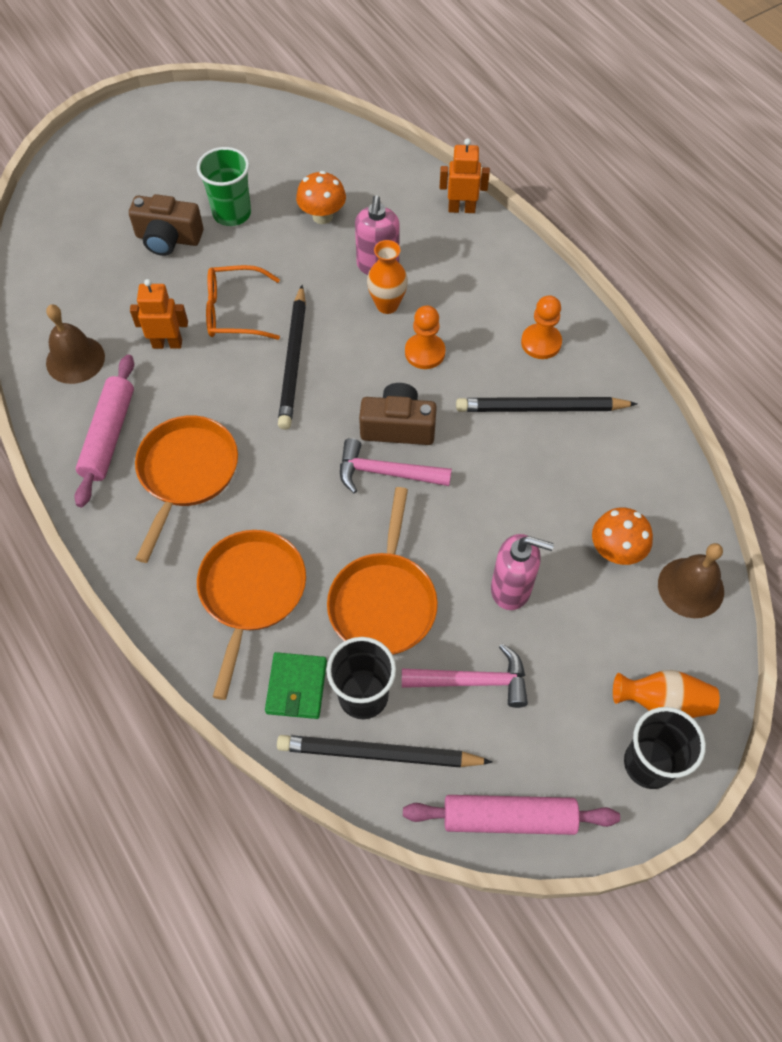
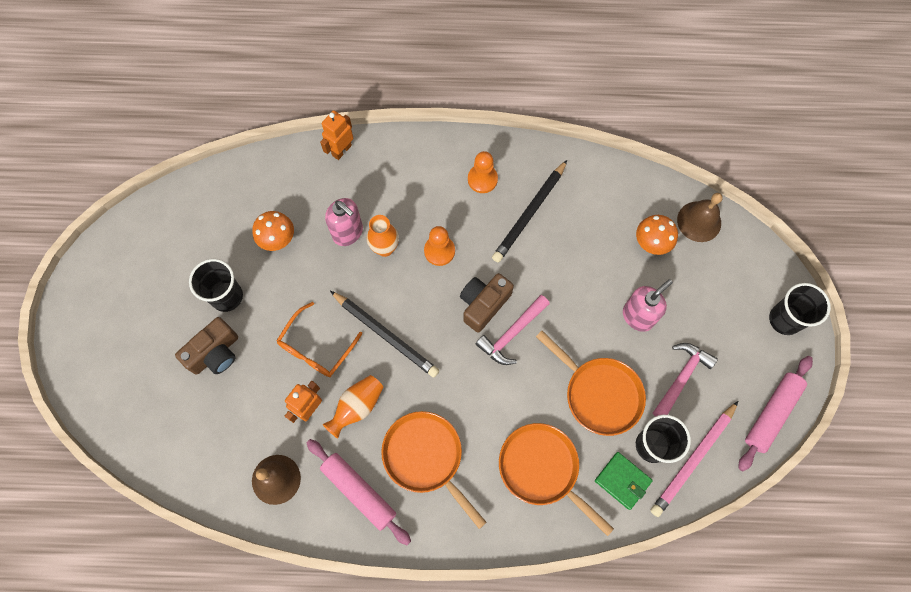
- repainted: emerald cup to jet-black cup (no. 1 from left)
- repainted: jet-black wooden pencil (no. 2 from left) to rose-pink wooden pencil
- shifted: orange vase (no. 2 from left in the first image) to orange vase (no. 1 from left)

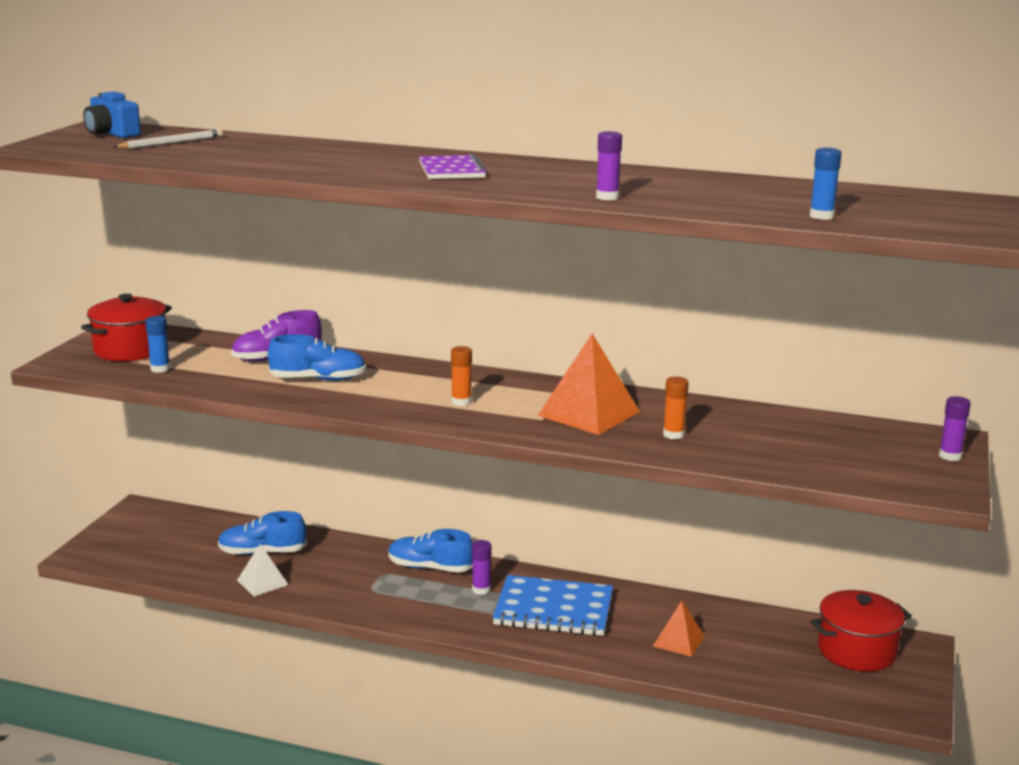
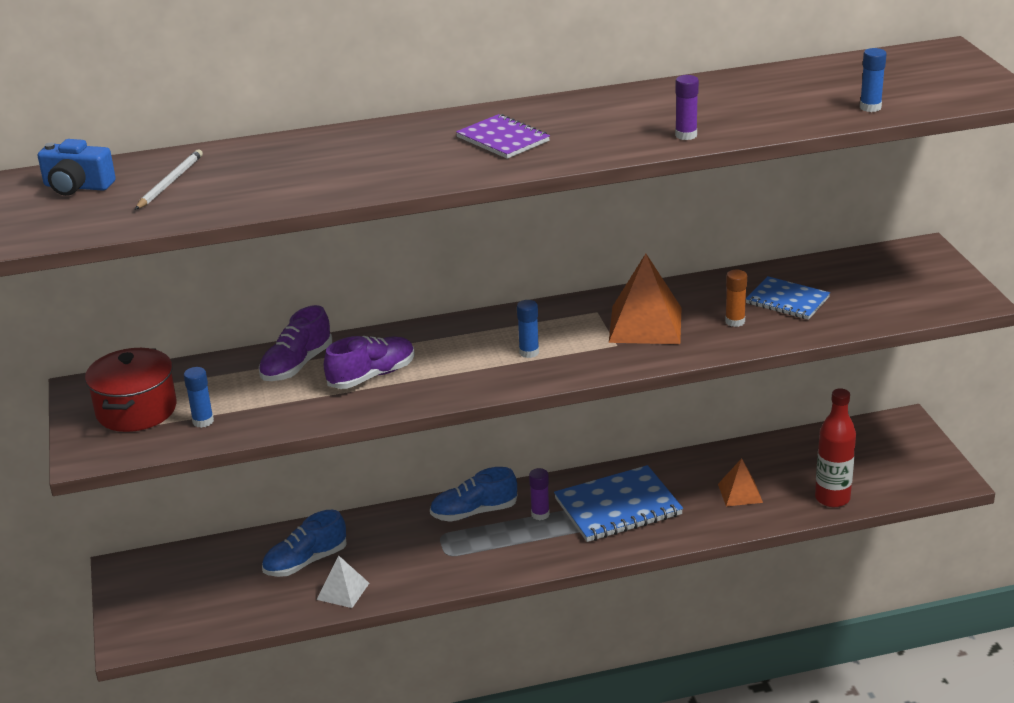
- repainted: blue shoe (no. 2 from left) to purple shoe (no. 2 from left)
- repainted: orange stick of glue (no. 1 from left) to blue stick of glue (no. 2 from left)
- gone: red stockpot (no. 2 from left)
- gone: purple stick of glue (no. 3 from left)
- new: blue notepad (no. 2 from left)
- new: red drink bottle

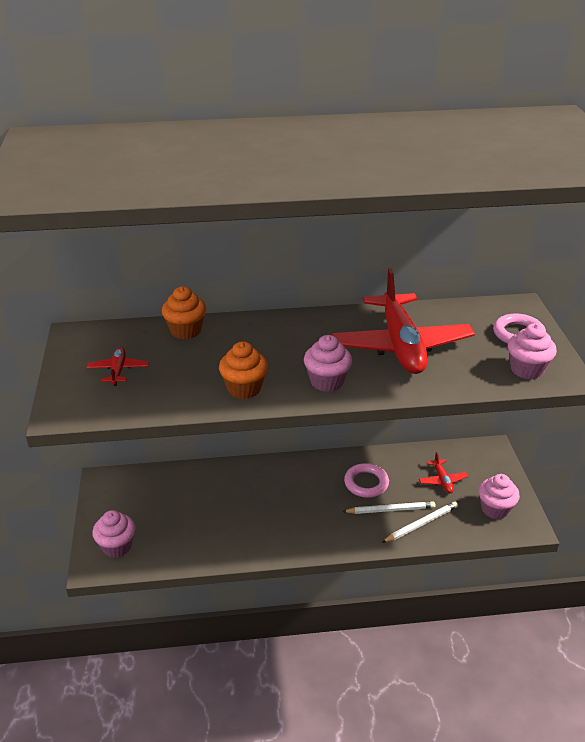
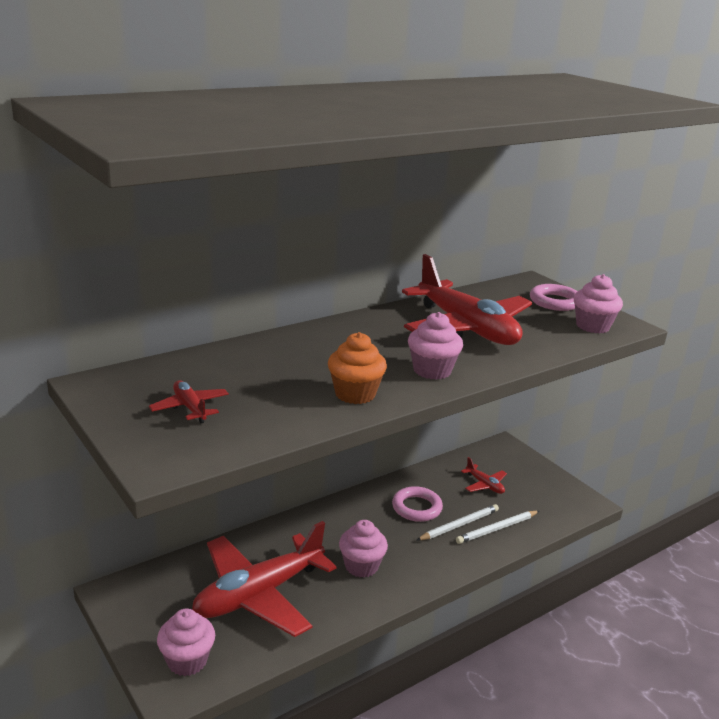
- gone: orange cupcake (no. 1 from left)
- rotated: pure white wooden pencil (no. 2 from left) 150 degrees counterclockwise
- shifted: rose-pink cupcake (no. 3 from left in the first image) to rose-pink cupcake (no. 2 from left)
- new: red aeroplane (no. 2 from left)

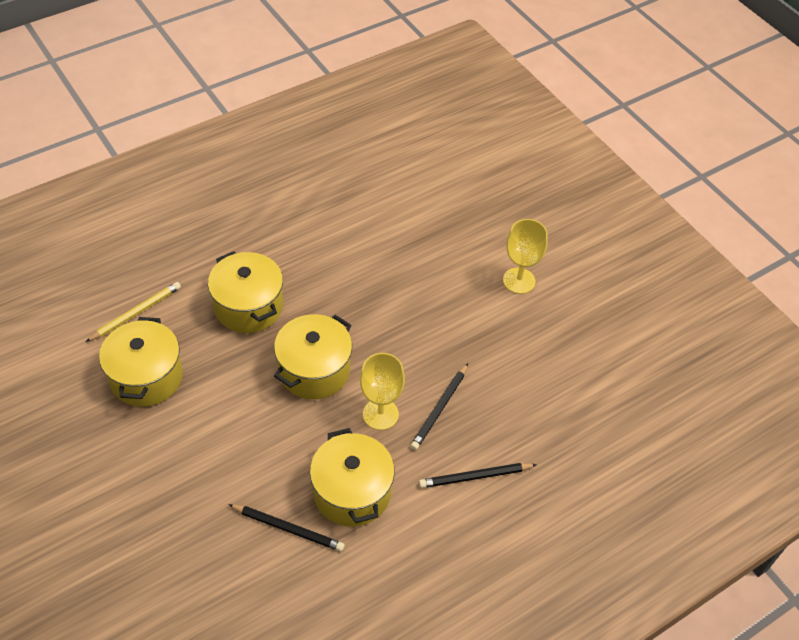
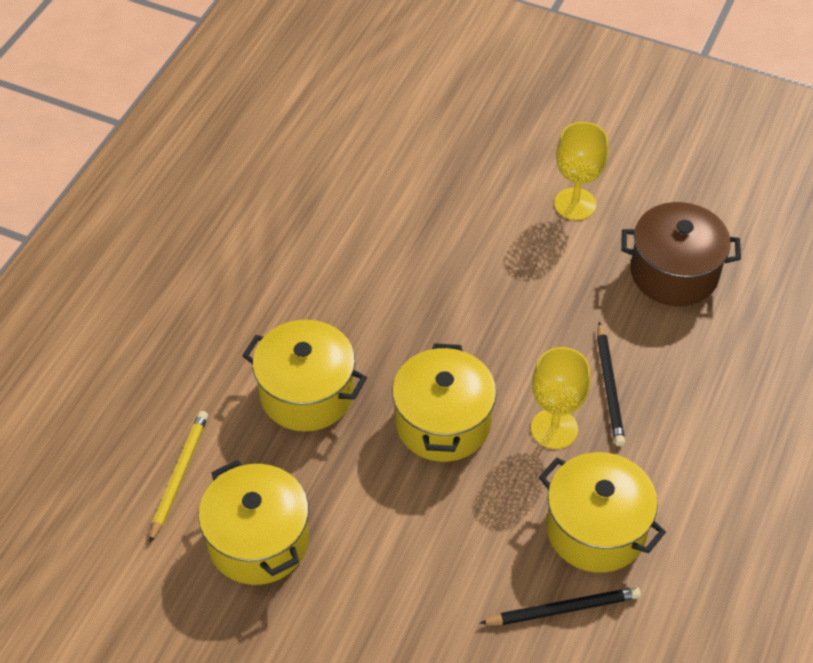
- gone: jet-black wooden pencil (no. 3 from left)
- new: dark brown stockpot

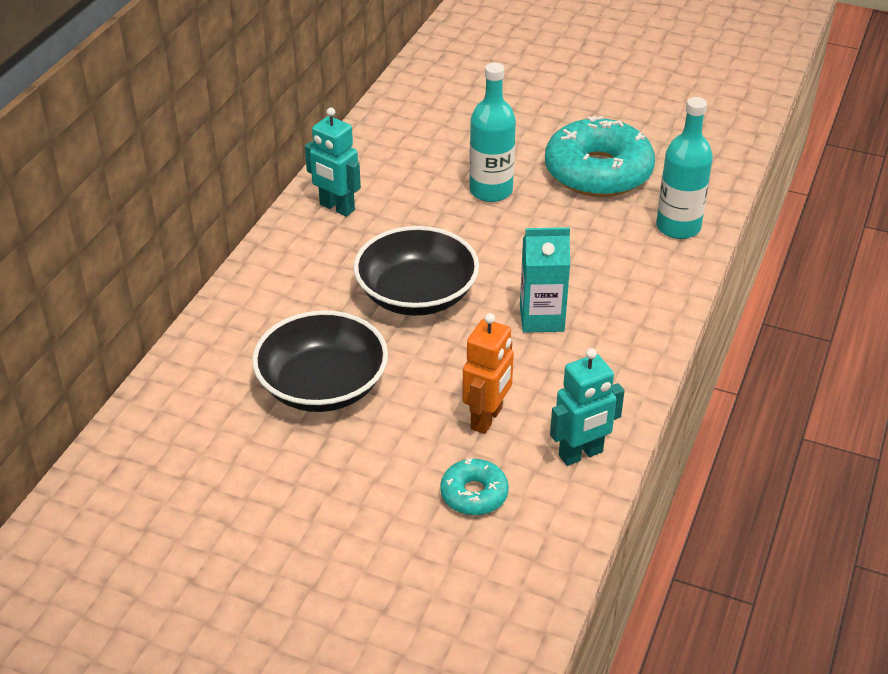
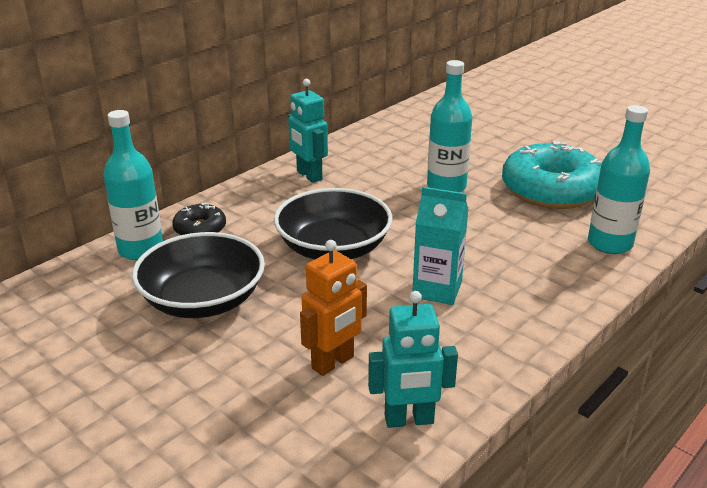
- gone: teal doughnut (no. 1 from left)
- new: teal drink bottle (no. 1 from left)
- new: jet-black doughnut

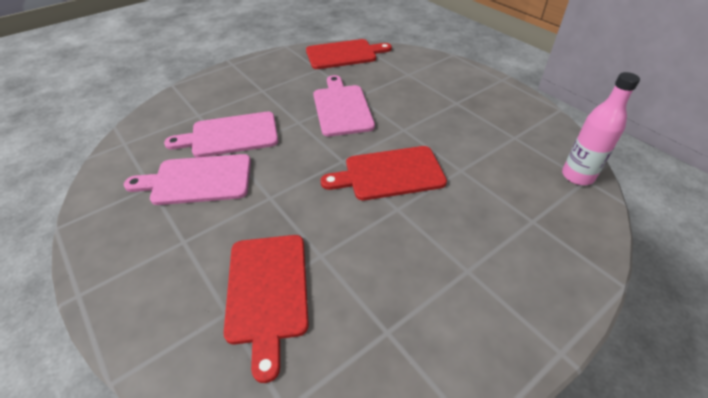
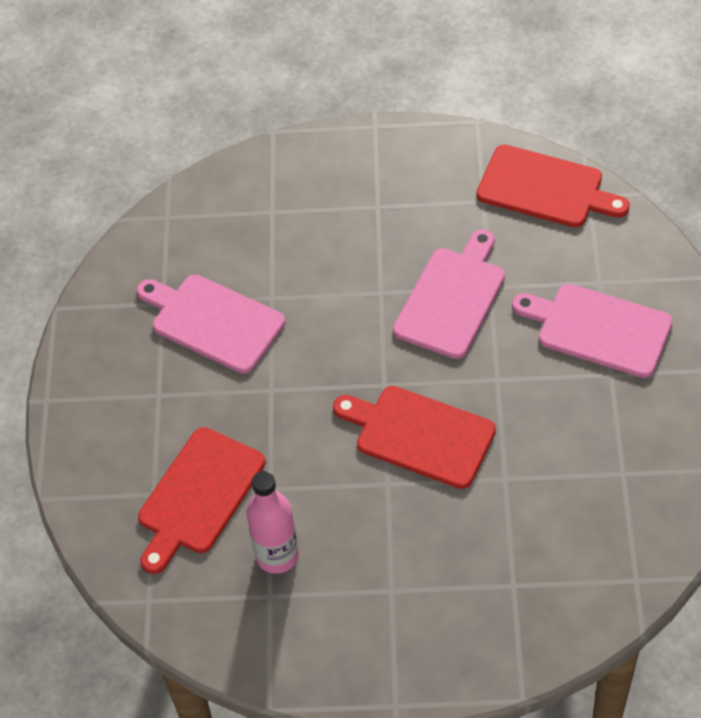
- shifted: rose-pink bread board (no. 2 from left in the first image) to rose-pink bread board (no. 3 from left)
- shifted: rose-pink drink bottle

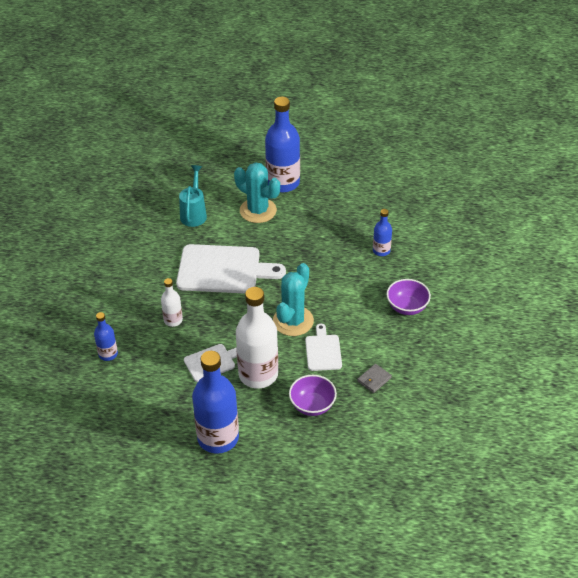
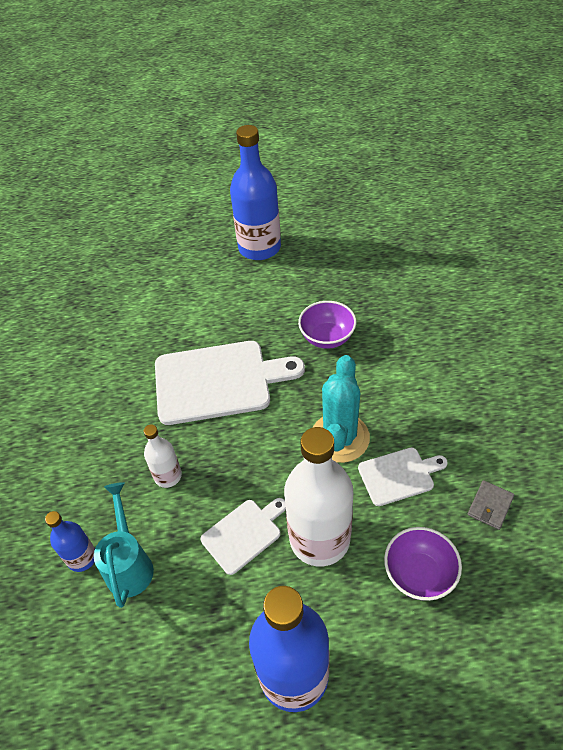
- shifted: teal sprinkling can
- gone: teal prickly plant (no. 1 from left)
- rotated: pure white bread board (no. 3 from left) 90 degrees clockwise
- gone: blue drink bottle (no. 4 from left)
- shifted: purple deep dish (no. 2 from left in the first image) to purple deep dish (no. 1 from left)

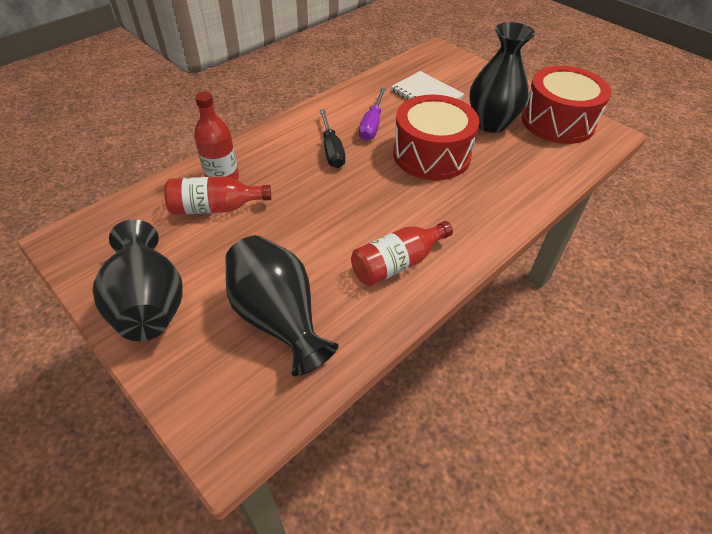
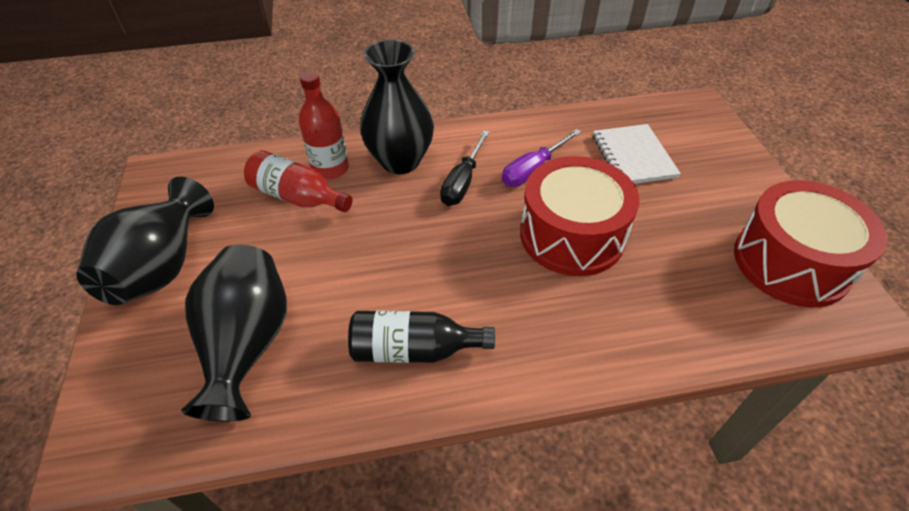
- repainted: red drink bottle (no. 3 from left) to jet-black drink bottle
- shifted: jet-black vase (no. 3 from left)

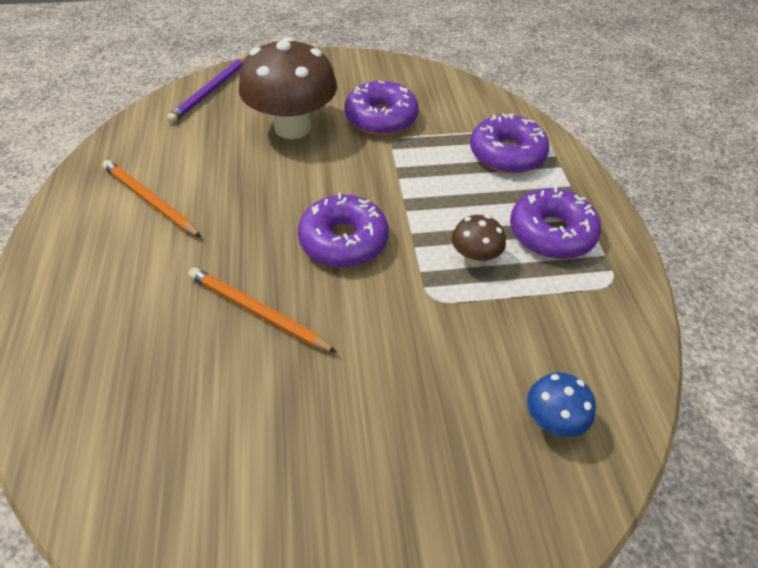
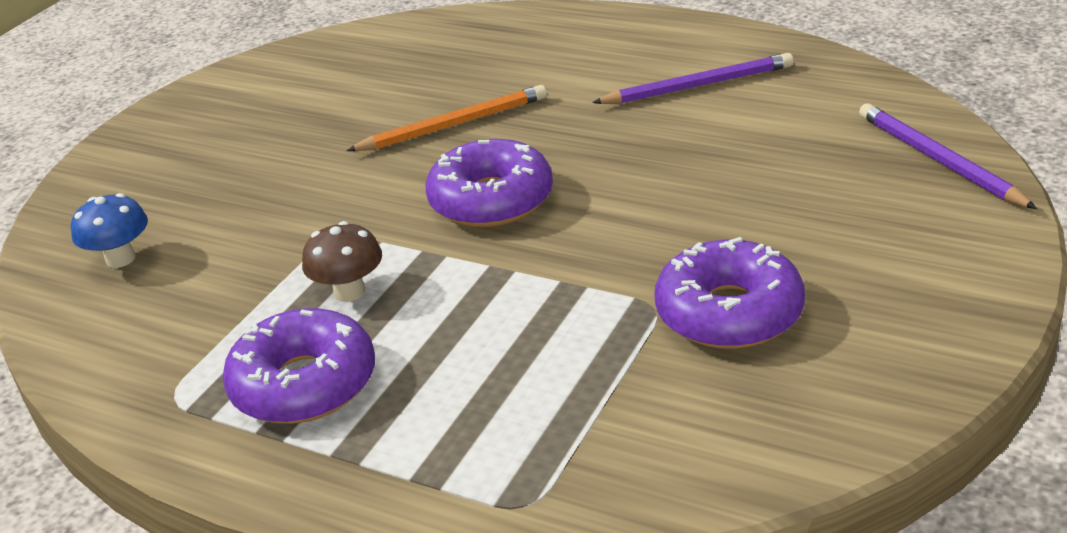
- repainted: orange wooden pencil (no. 1 from left) to purple wooden pencil (no. 1 from left)
- gone: dark brown toadstool (no. 1 from left)
- gone: purple doughnut (no. 3 from left)

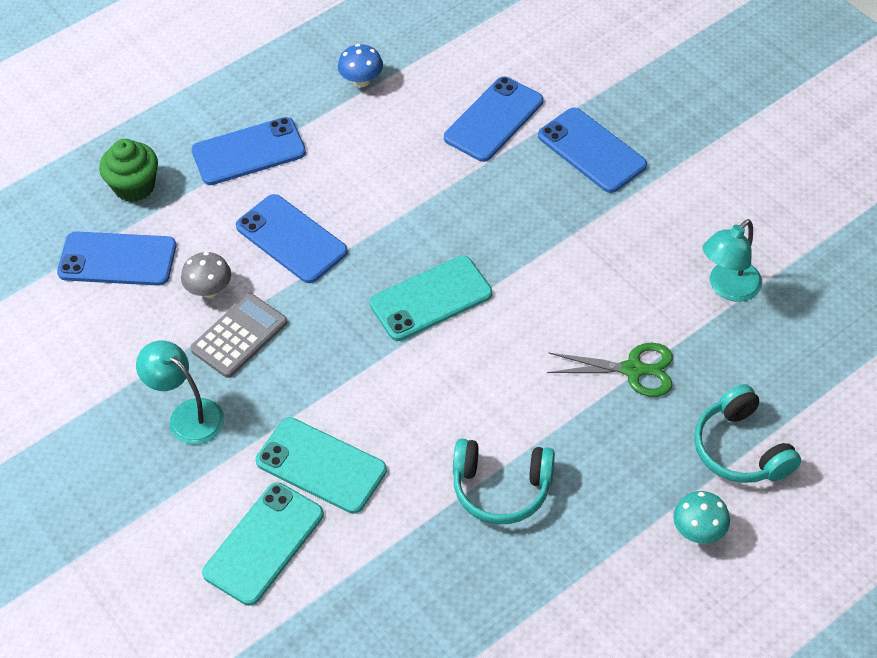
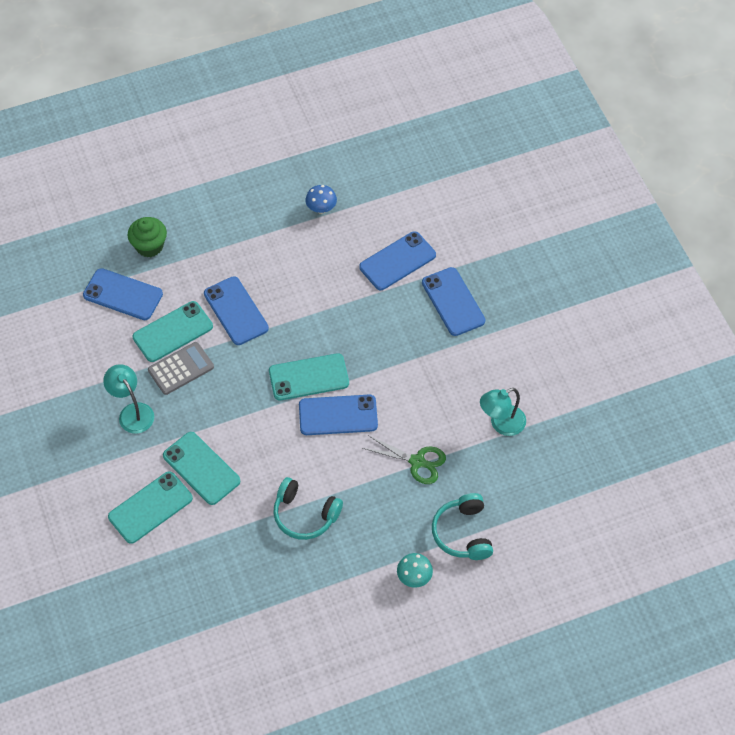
- swapped: gray toadstool to teal phone (no. 2 from left)
- shifted: blue phone (no. 2 from left in the first image) to blue phone (no. 3 from left)

